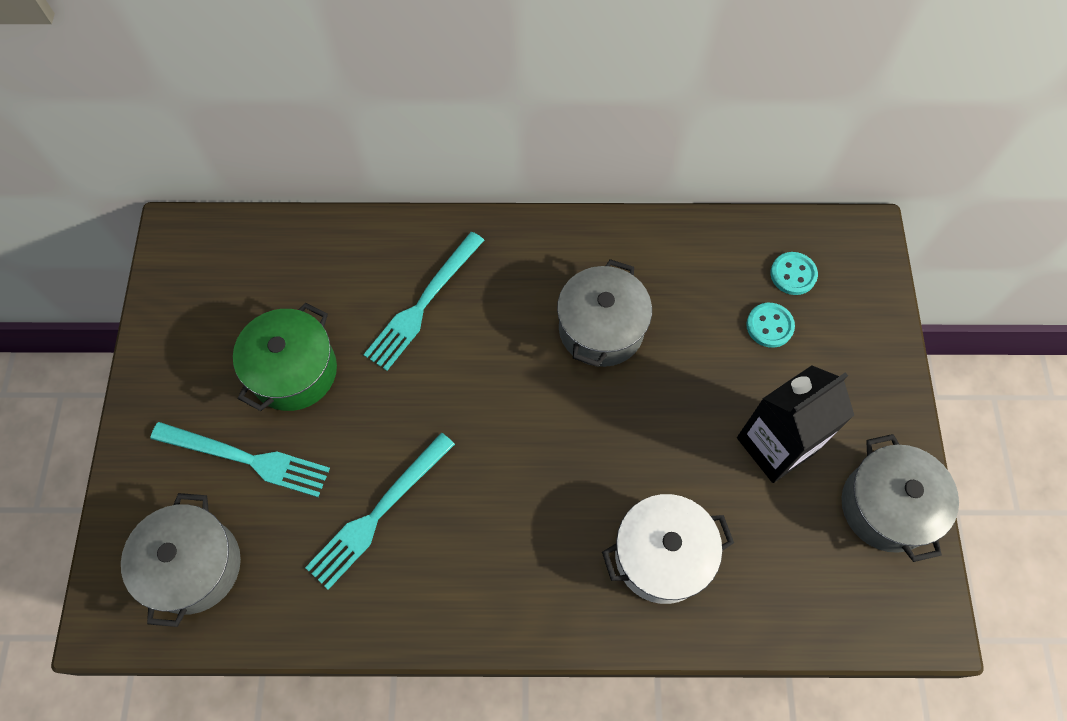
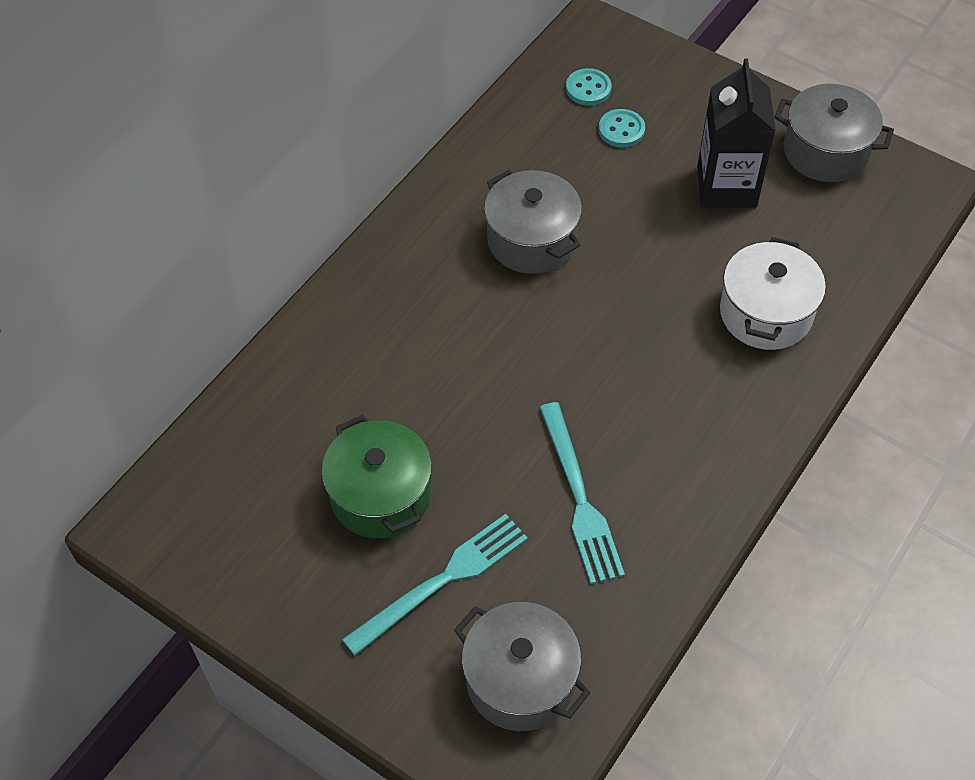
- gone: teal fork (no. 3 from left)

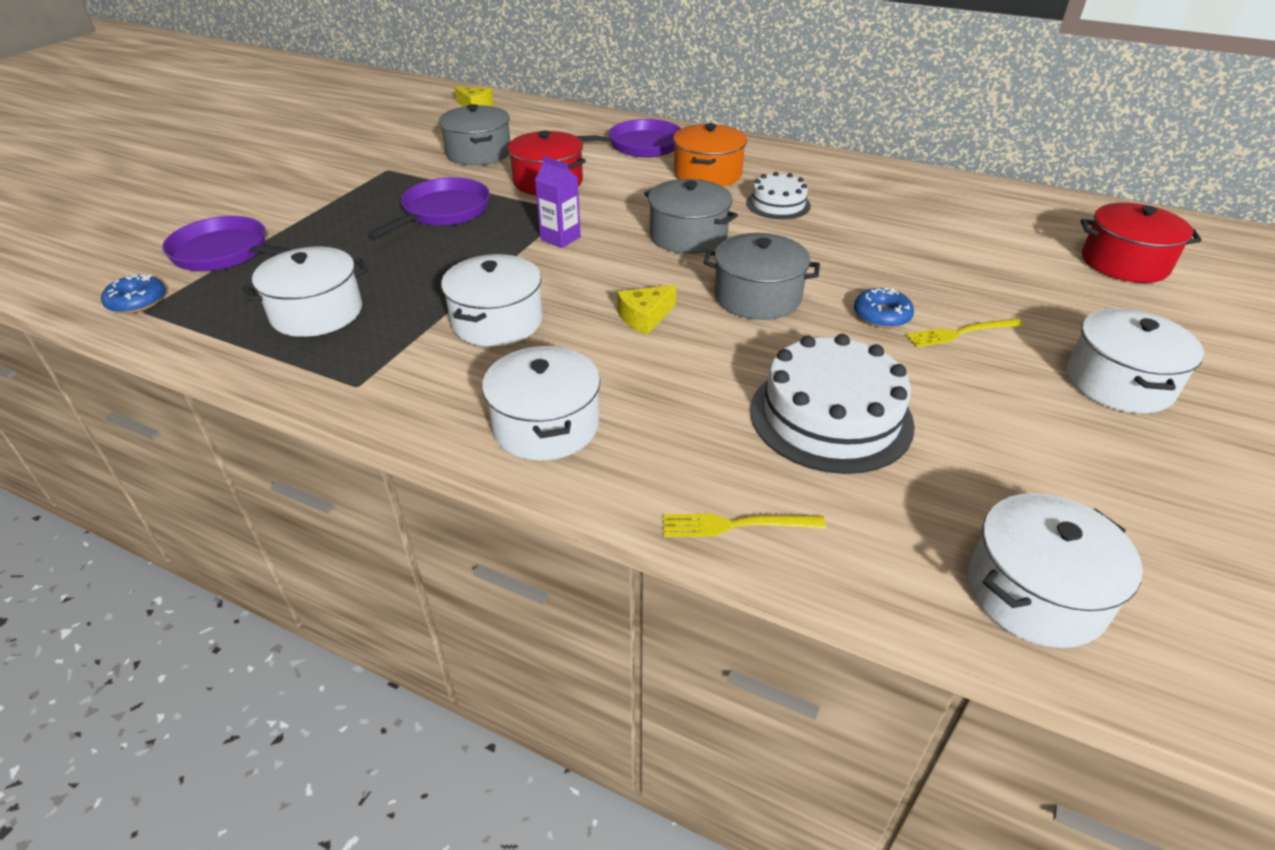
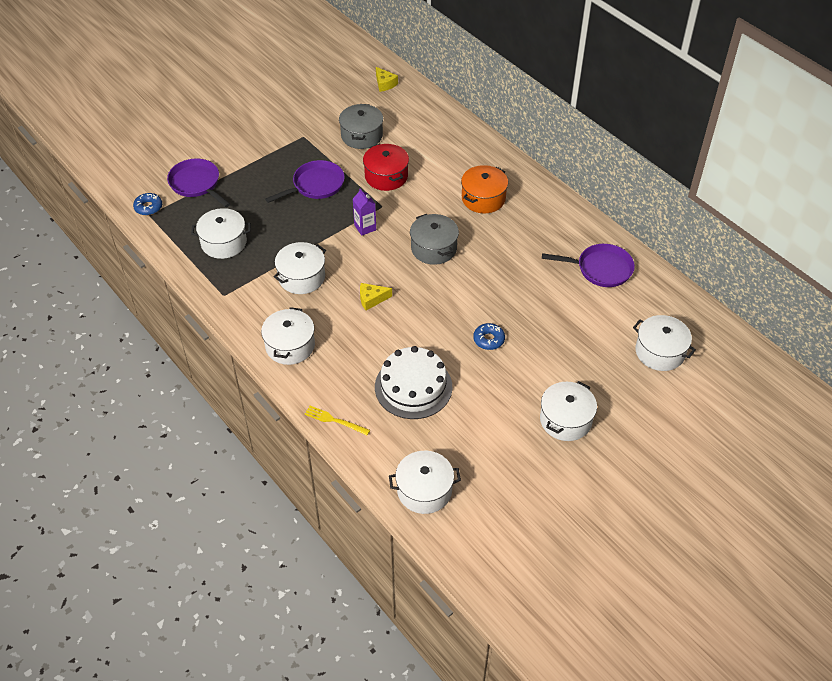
- shifted: purple frying pan (no. 3 from left)
- gone: gray stockpot (no. 3 from left)
- gone: pure white cake (no. 1 from left)
- gone: bright yellow fork (no. 2 from left)
- repainted: red stockpot (no. 2 from left) to pure white stockpot (no. 6 from left)

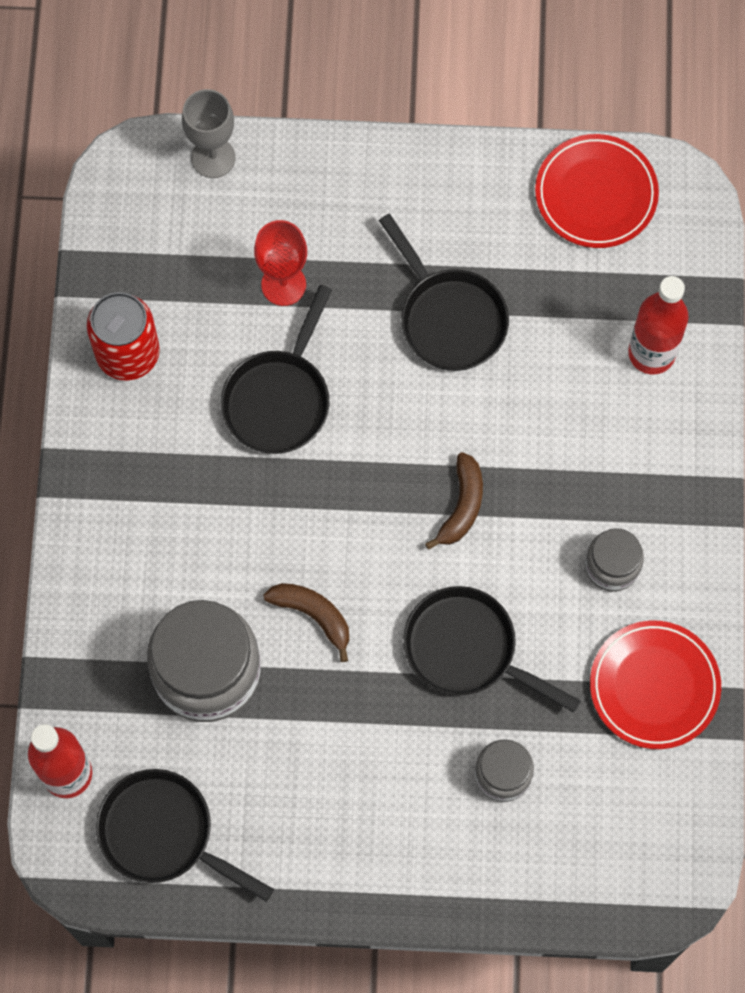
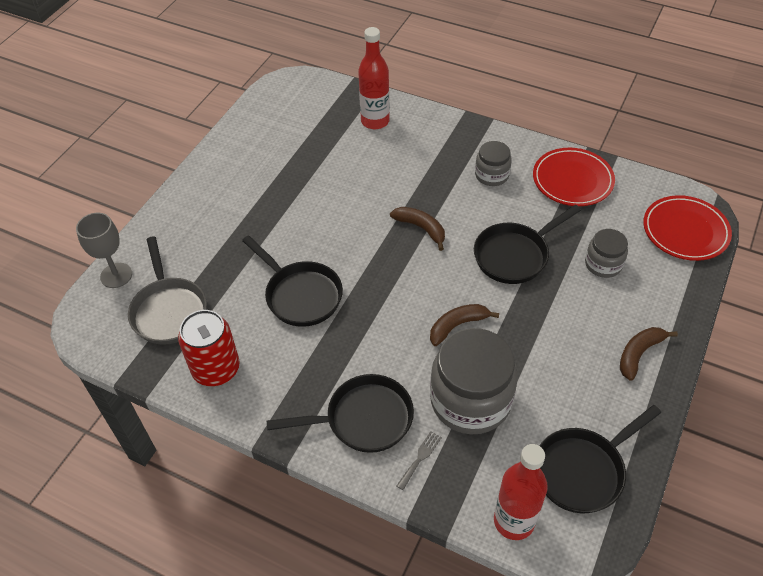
- gone: red wine glass
- shifted: jet-black frying pan (no. 3 from left in the first image) to jet-black frying pan (no. 2 from left)
- shifted: red flat dish (no. 1 from left in the first image) to red flat dish (no. 2 from left)
- new: gray frying pan
- new: gray fork
- new: dark brown banana (no. 3 from left)

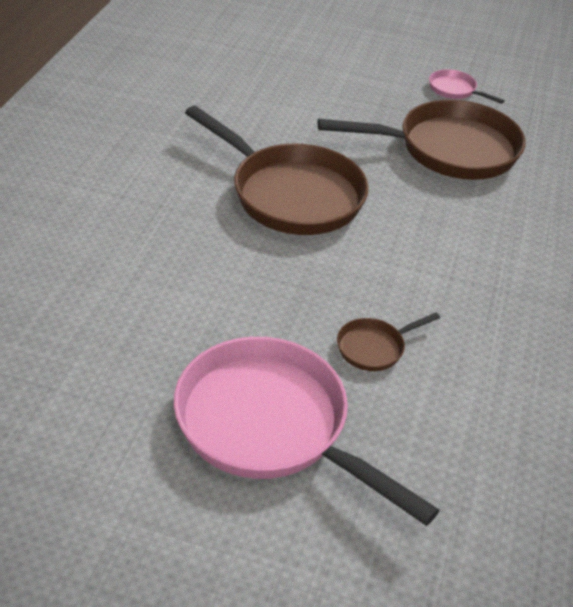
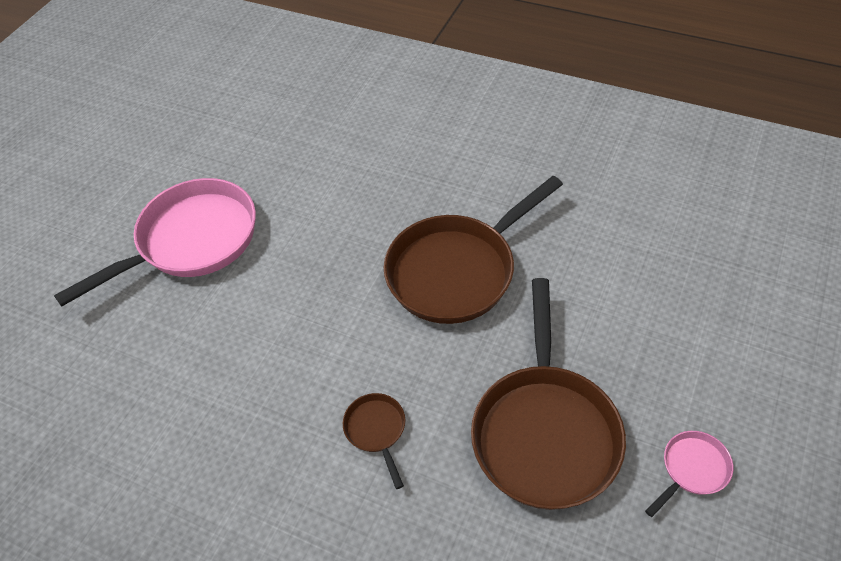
- shifted: dark brown frying pan (no. 2 from left in the first image) to dark brown frying pan (no. 1 from left)

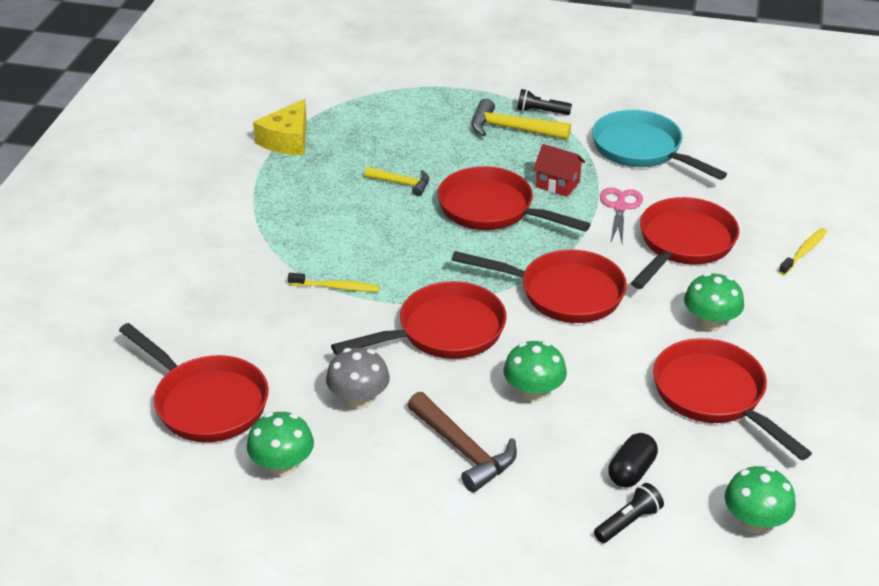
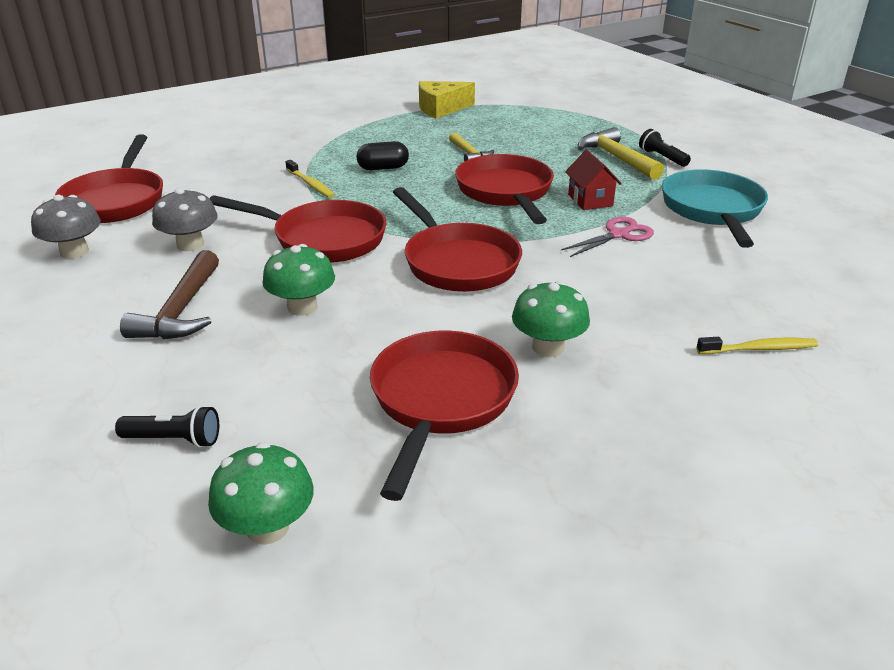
- repainted: emerald toadstool (no. 1 from left) to gray toadstool (no. 1 from left)
- shifted: jet-black pill shape
- gone: red frying pan (no. 5 from left)

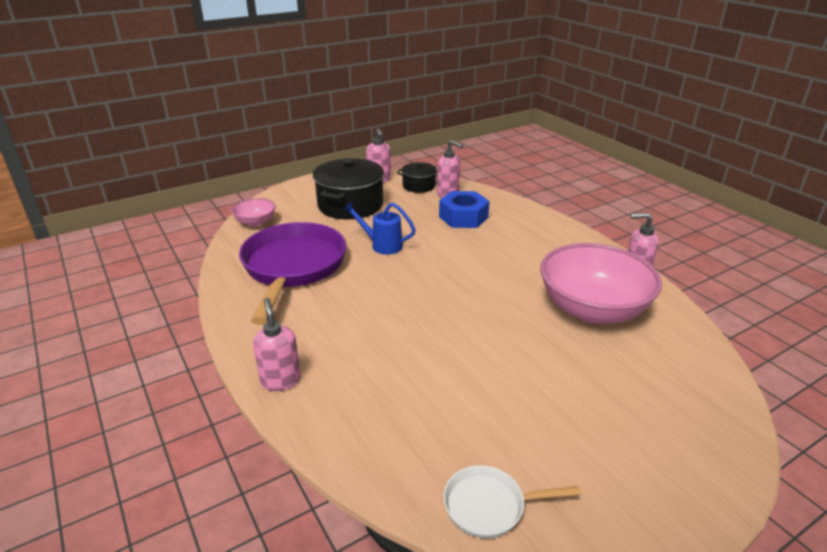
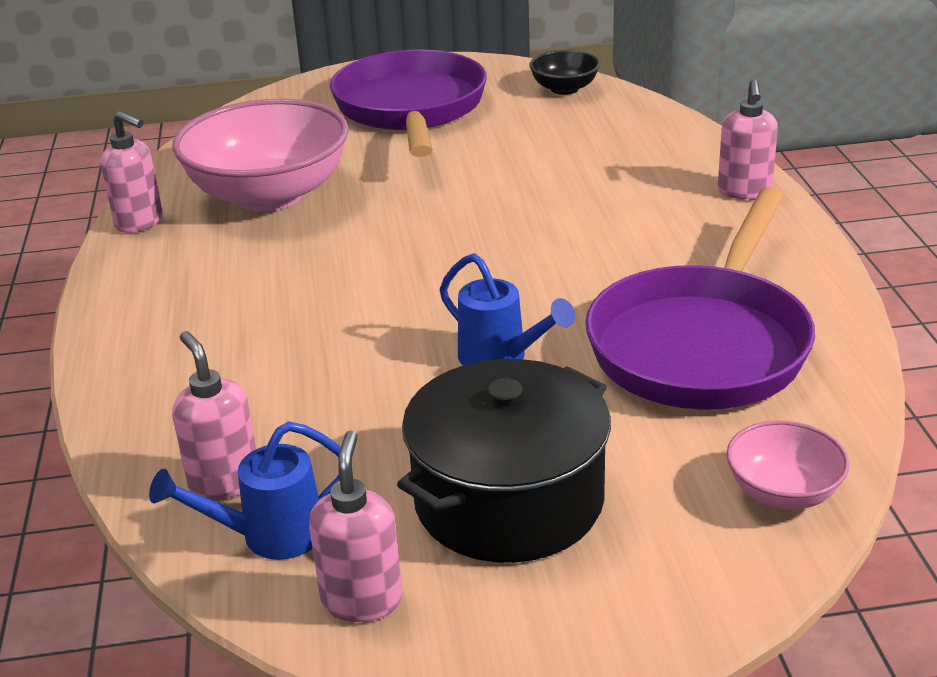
- swapped: jet-black stockpot (no. 2 from left) to blue sprinkling can (no. 1 from left)
- gone: blue hex nut
- swapped: pure white frying pan to jet-black deep dish
- new: purple frying pan (no. 1 from left)

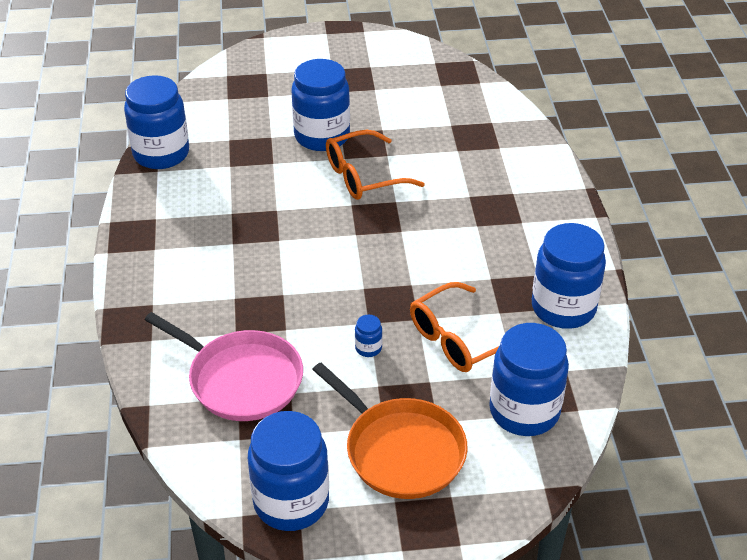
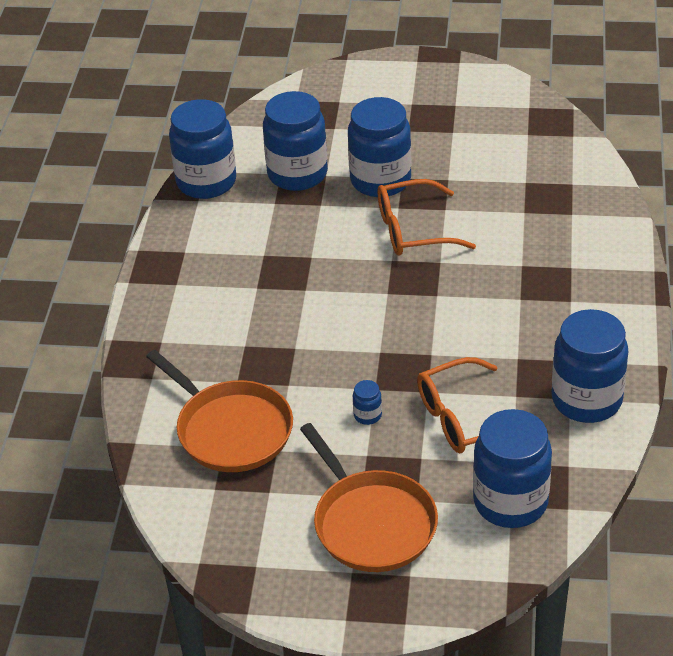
- repainted: rose-pink frying pan to orange frying pan (no. 1 from left)
- shifted: blue preserve jar (no. 2 from left)

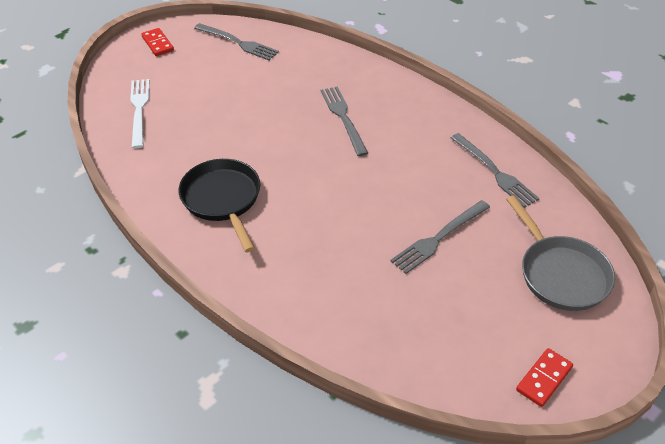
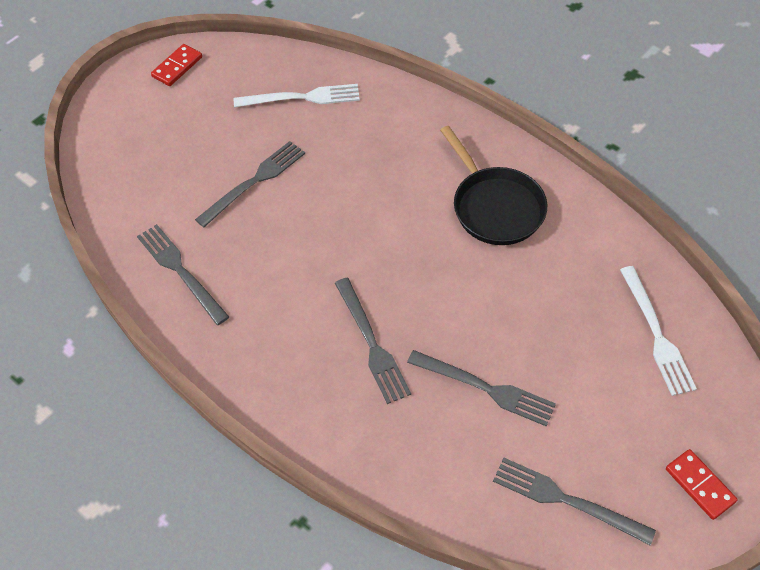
- gone: gray frying pan
- new: pure white fork (no. 1 from left)
- new: gray fork (no. 4 from left)

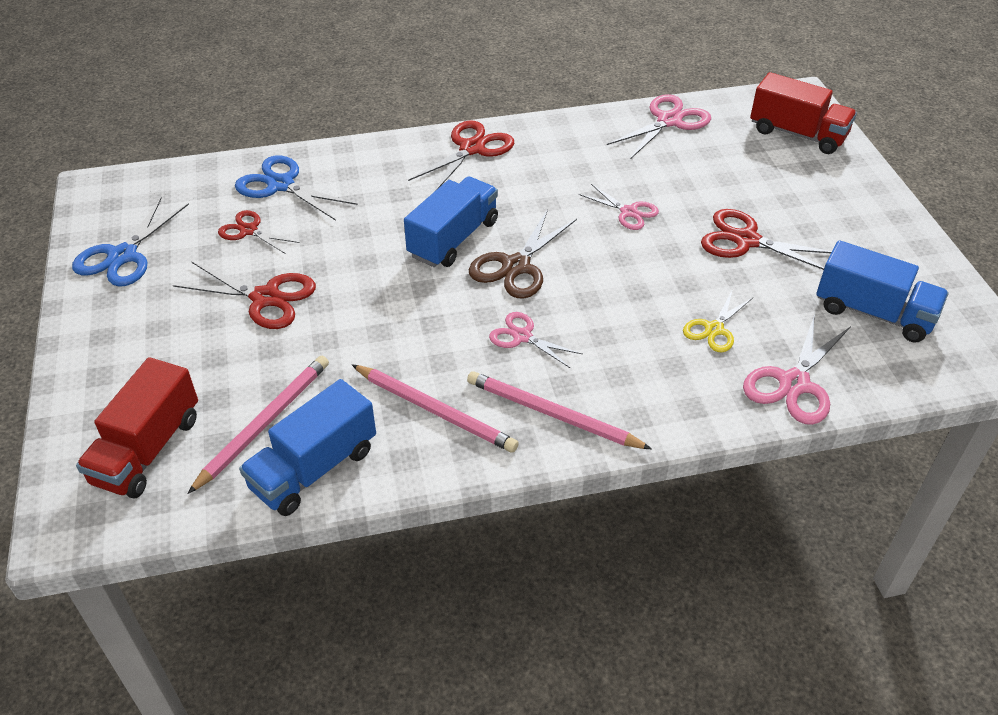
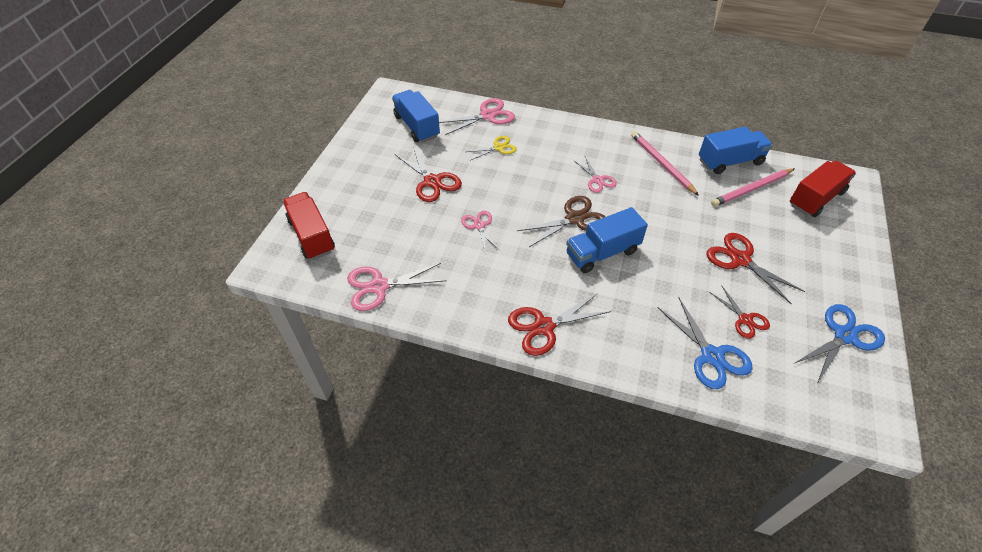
- gone: rose-pink wooden pencil (no. 3 from left)

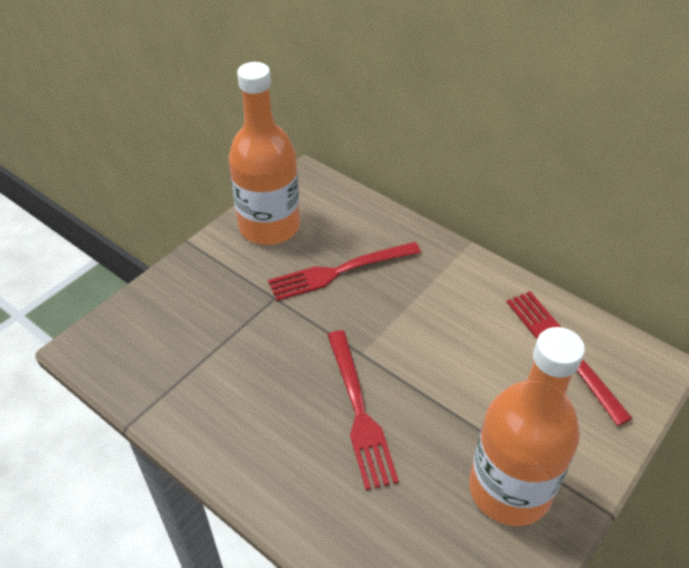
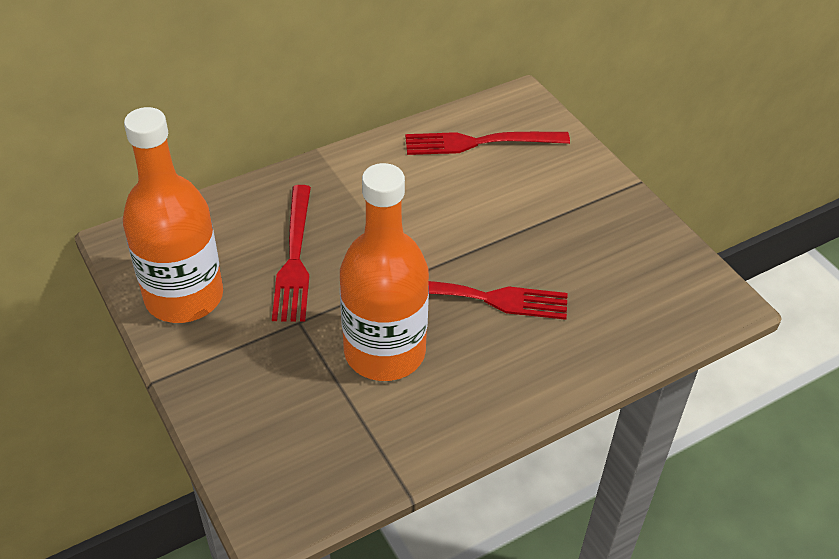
- shifted: orange drink bottle (no. 2 from left)

